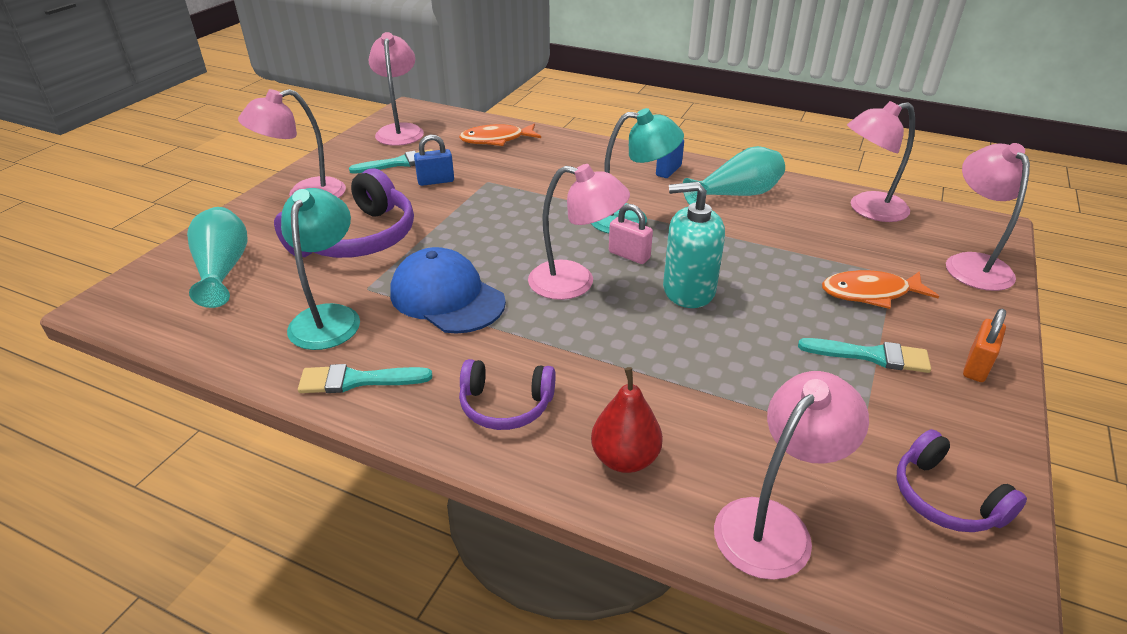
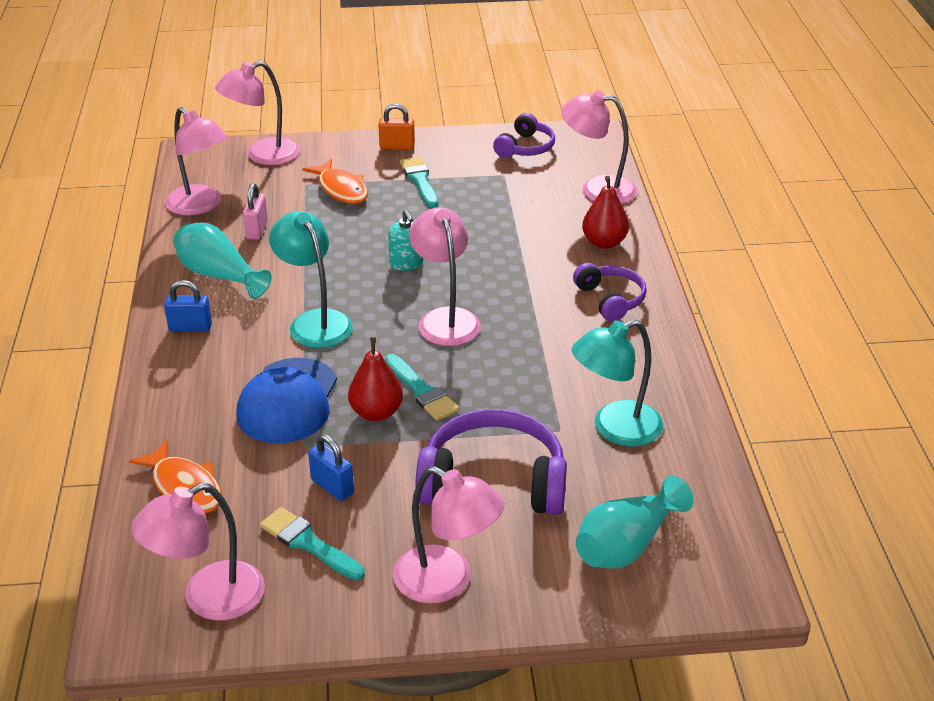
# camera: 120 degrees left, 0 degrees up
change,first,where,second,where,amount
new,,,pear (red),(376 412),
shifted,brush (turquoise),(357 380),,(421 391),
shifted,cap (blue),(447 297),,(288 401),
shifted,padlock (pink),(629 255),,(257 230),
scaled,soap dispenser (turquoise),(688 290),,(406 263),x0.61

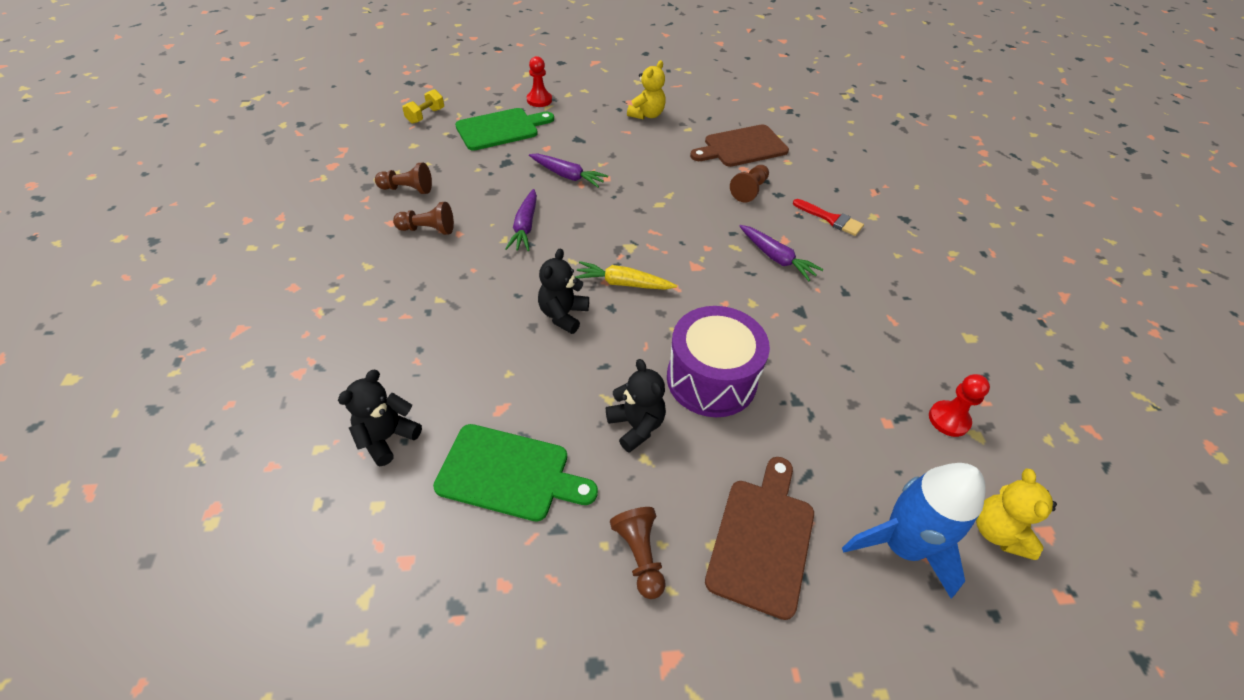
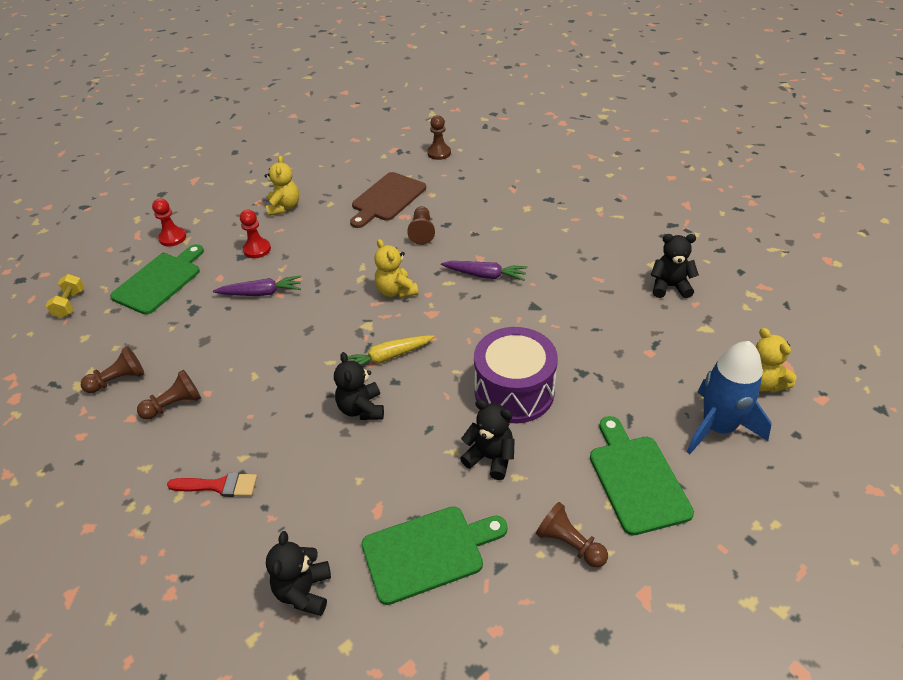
# camera: 30 degrees left, 5 degrees down
change,first,where,second,where,amount
gone,carrot (purple),(525 227),,,
new,,,teddy bear (yellow),(396 291),
new,,,pawn (brown),(439 153),
new,,,teddy bear (black),(670 286),
shifted,brush (red),(830 219),,(218 486),
shifted,pawn (red),(948 419),,(257 249),
repainted,cutting board (brown),(762 539),cutting board (green),(636 479),

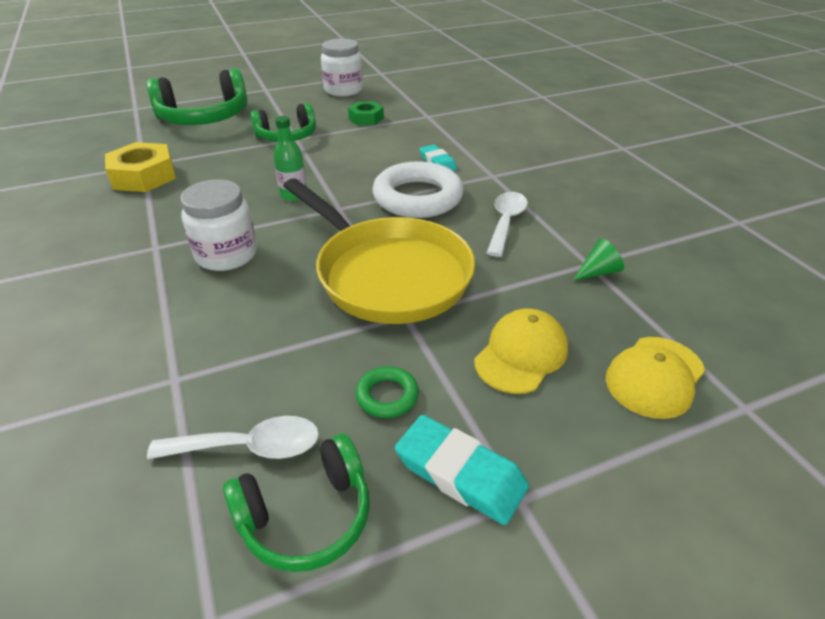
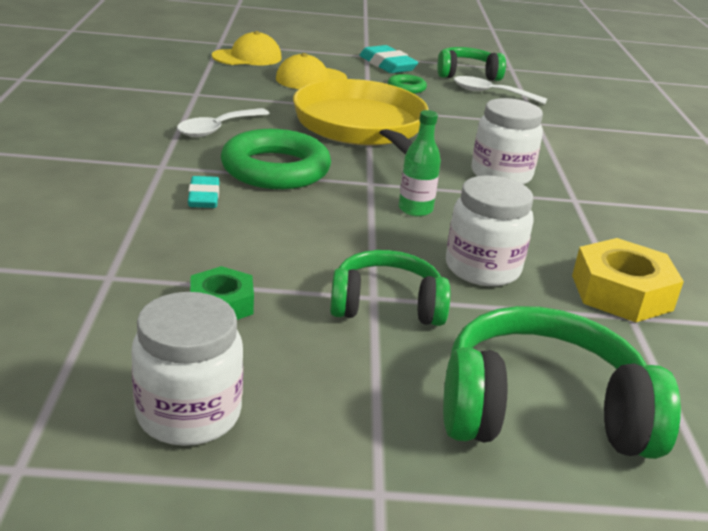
# camera: 160 degrees left, 10 degrees down
change,first,where,second,where,amount
gone,cone (green),(598 272),,,
new,,,jar (white),(482 268),
repainted,ring (white),(418 197),ring (green),(275 169),

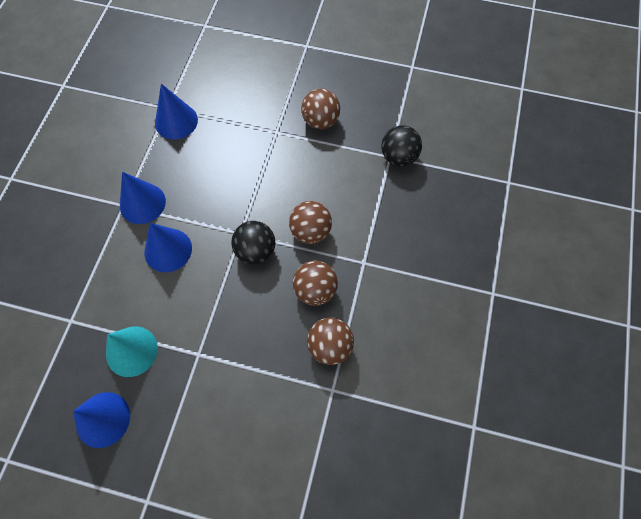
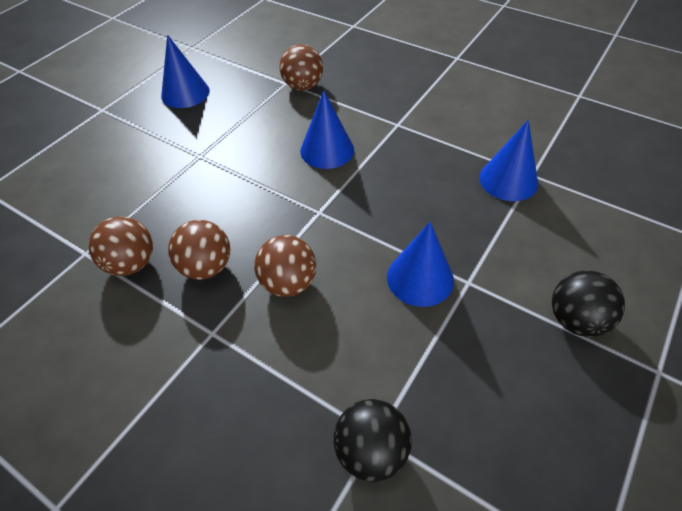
# camera: 110 degrees right, 15 degrees down
change,first,where,second,where,amount
gone,cone (turquoise),(131 351),,,
shifted,cone (blue),(142 203),,(420 278),
shifted,ball (black),(256 251),,(576 320),
shifted,ball (brown),(320 121),,(303 86),

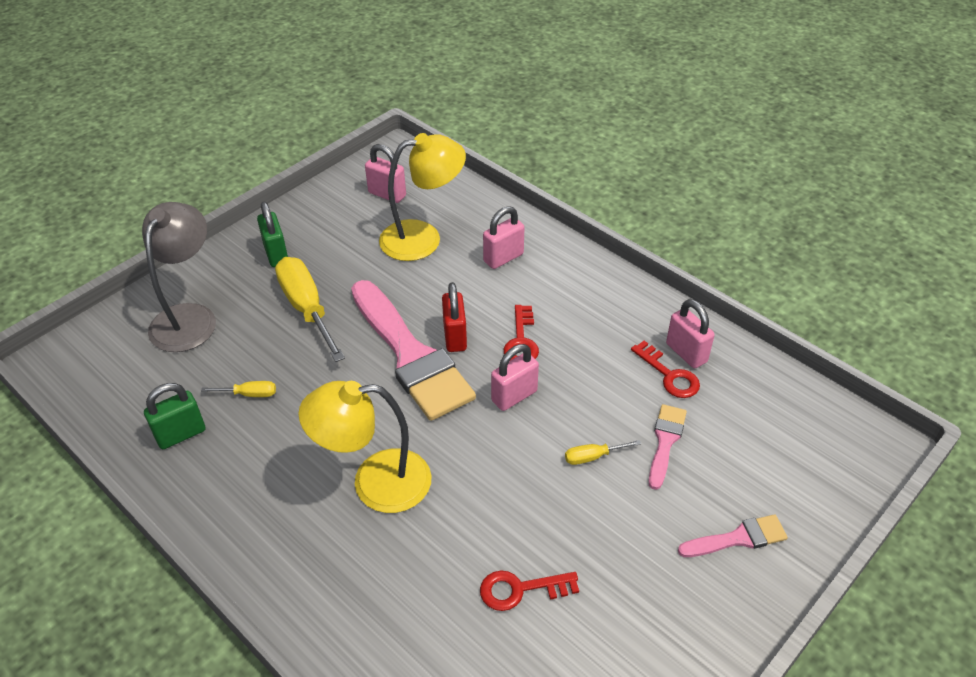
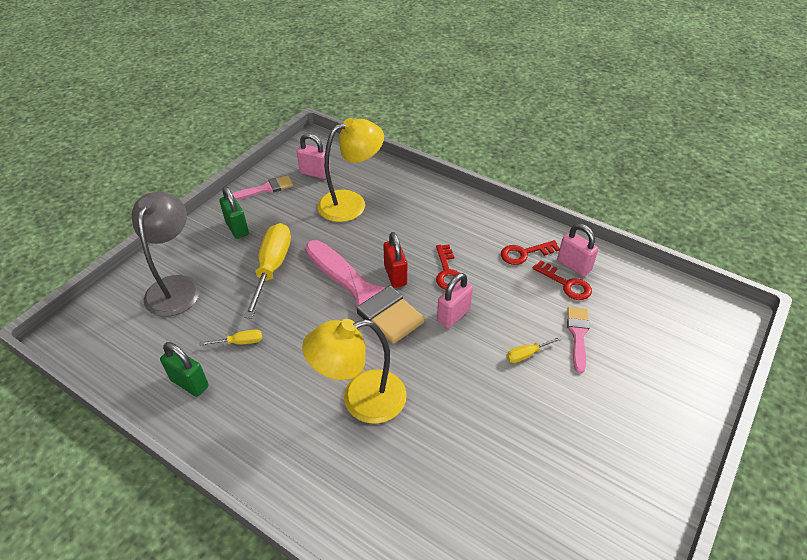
# camera: 10 degrees left, 0 degrees up
change,first,where,second,where,amount
gone,padlock (pink),(503 258),,,
shifted,key (red),(520 589),,(524 253),
shifted,brush (pink),(738 538),,(265 189),
rotated,padlock (green),(181 434),,(189 383),75 degrees clockwise
rotated,screwdriver (yellow),(307 308),,(272 268),45 degrees clockwise

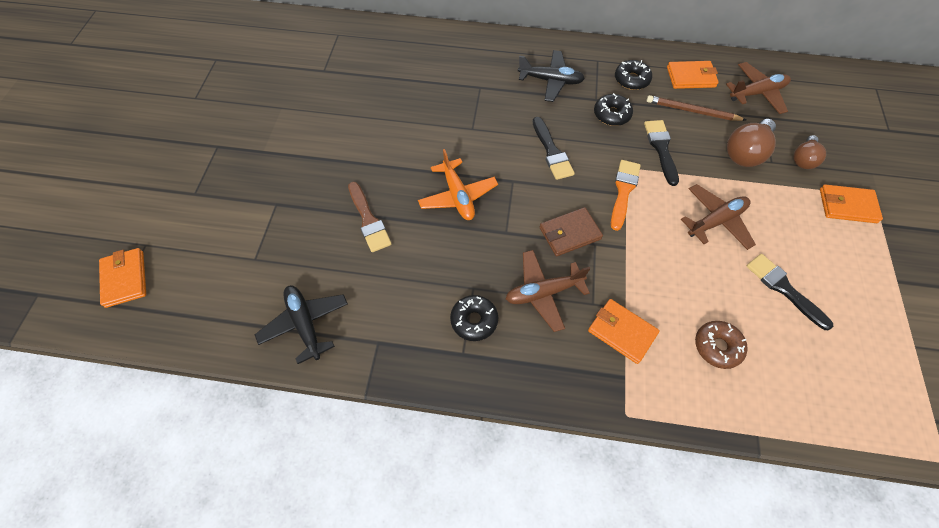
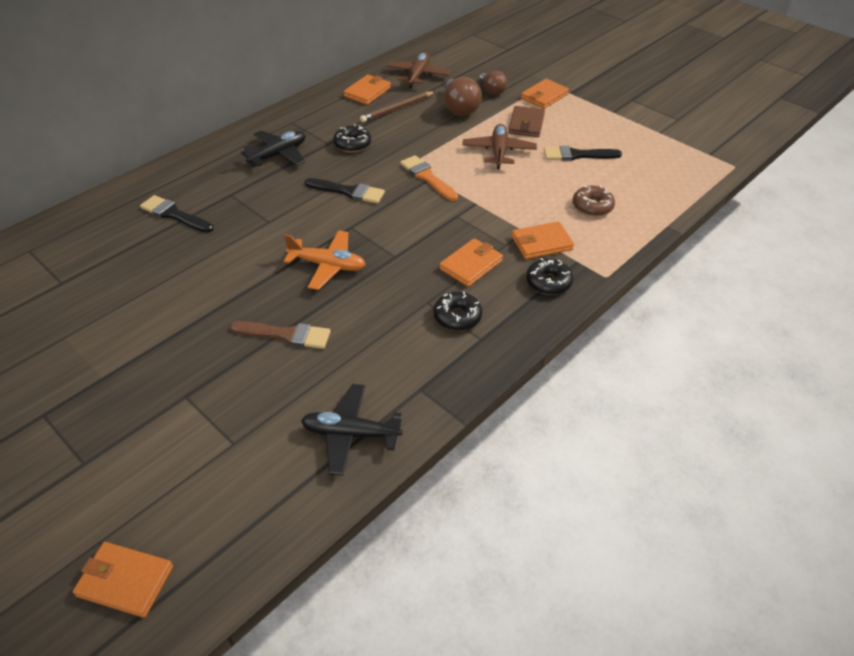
# camera: 55 degrees left, 15 degrees down
change,first,where,second,where,amount
shifted,wallet (brown),(570 233),,(526 124),
shifted,donut (black),(631 80),,(548 282),
shifted,brush (black),(661 148),,(174 214),
swapped,plane (brown),(543 293),wallet (orange),(471 265),

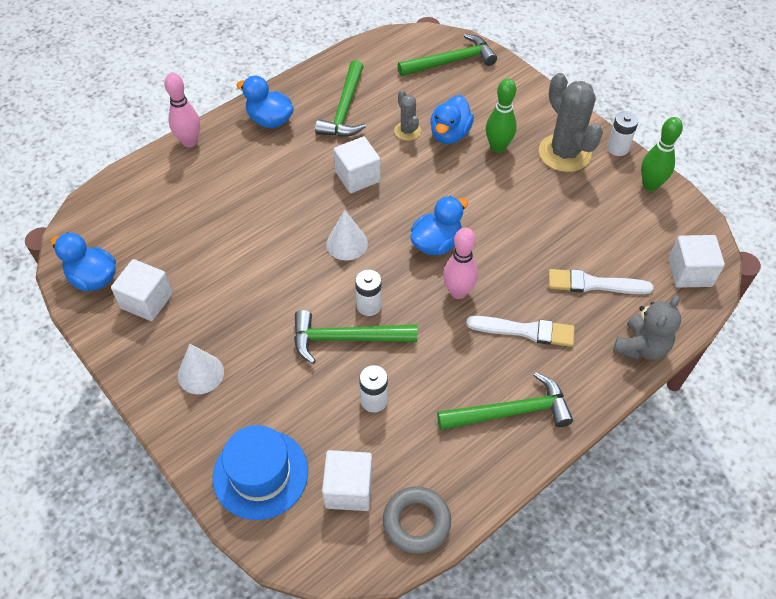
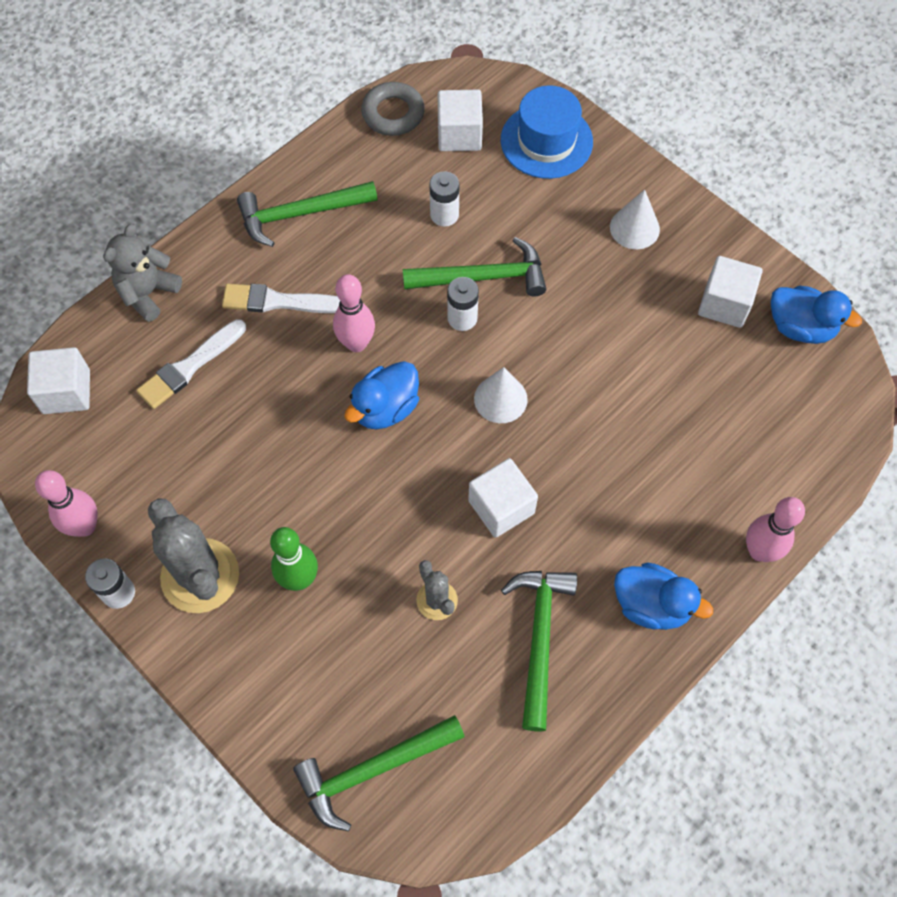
# camera: 175 degrees right, 10 degrees up
change,first,where,second,where,amount
gone,duck (blue),(449 134),,,
repainted,bowling pin (green),(650 185),bowling pin (pink),(85 526),
rotated,brush (white),(594 284),,(190 366),135 degrees clockwise

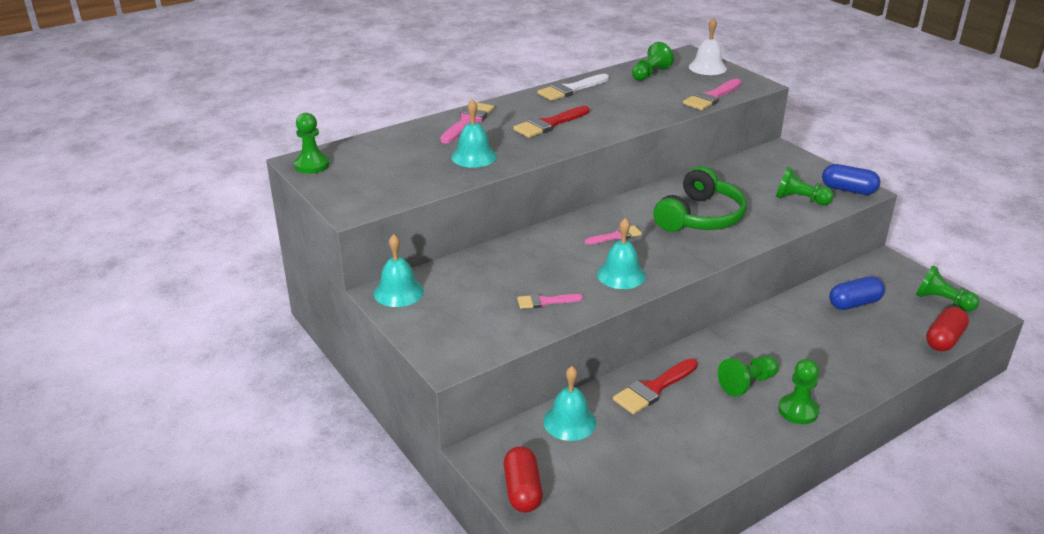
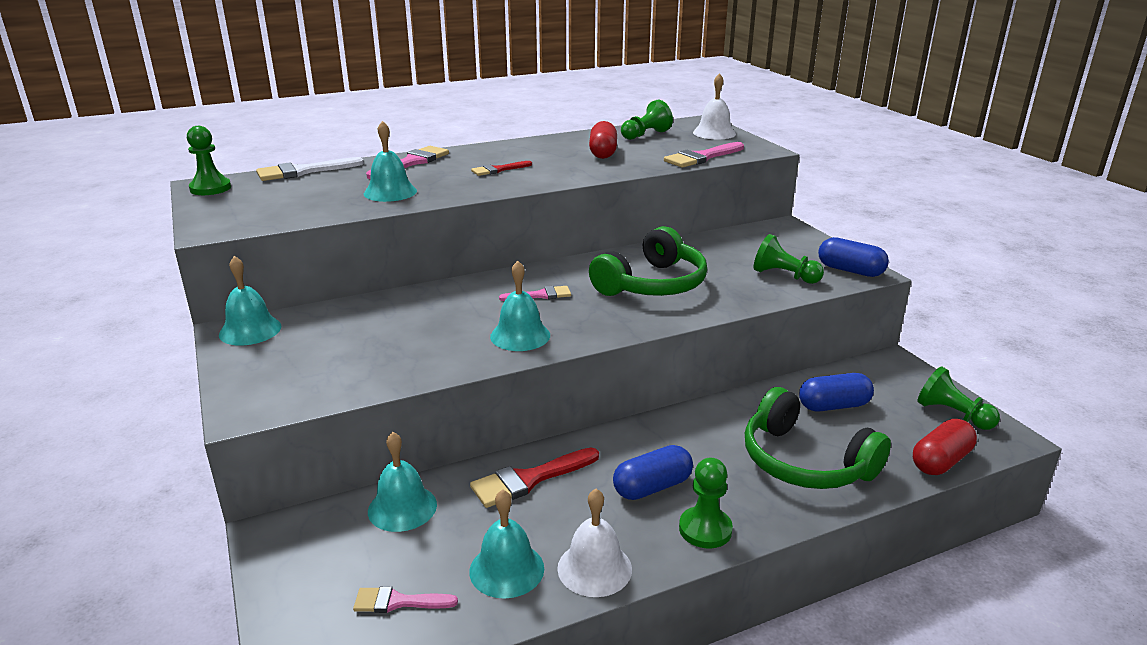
# camera: 10 degrees right, 5 degrees down
change,first,where,second,where,amount
new,,,bell (turquoise),(506 569),
new,,,bell (white),(594 568),
new,,,headphones (green),(805 461),
shifted,capsule (red),(522 490),,(603 152),
shifted,brush (pink),(545 301),,(398 602),
shifted,brush (white),(571 89),,(303 171),
swapped,pawn (green),(747 384),capsule (blue),(652 487),
scaled,brush (red),(549 124),,(498 170),x0.62

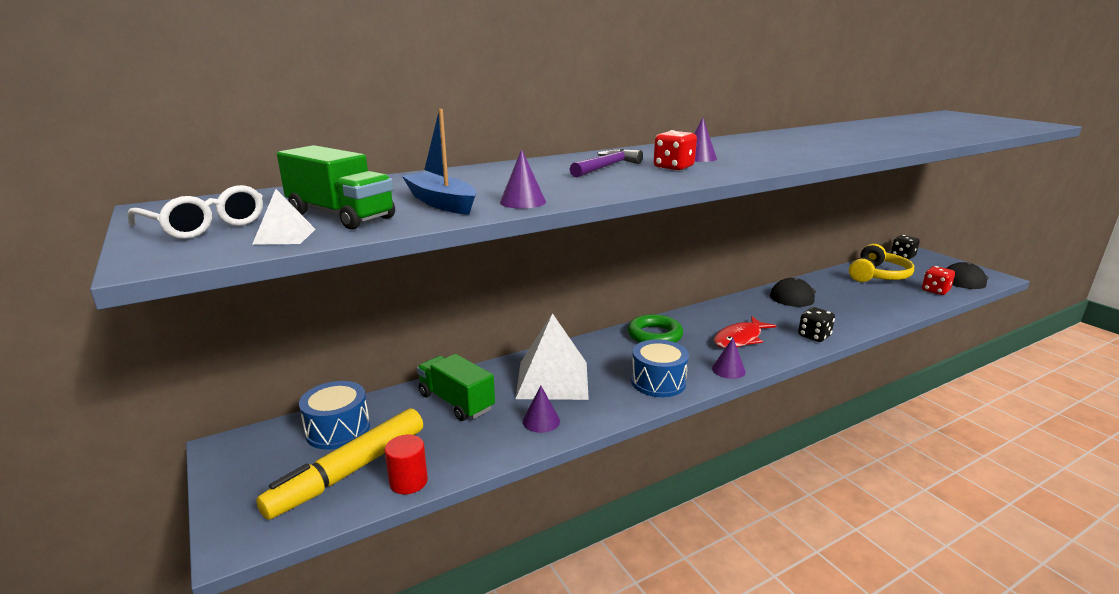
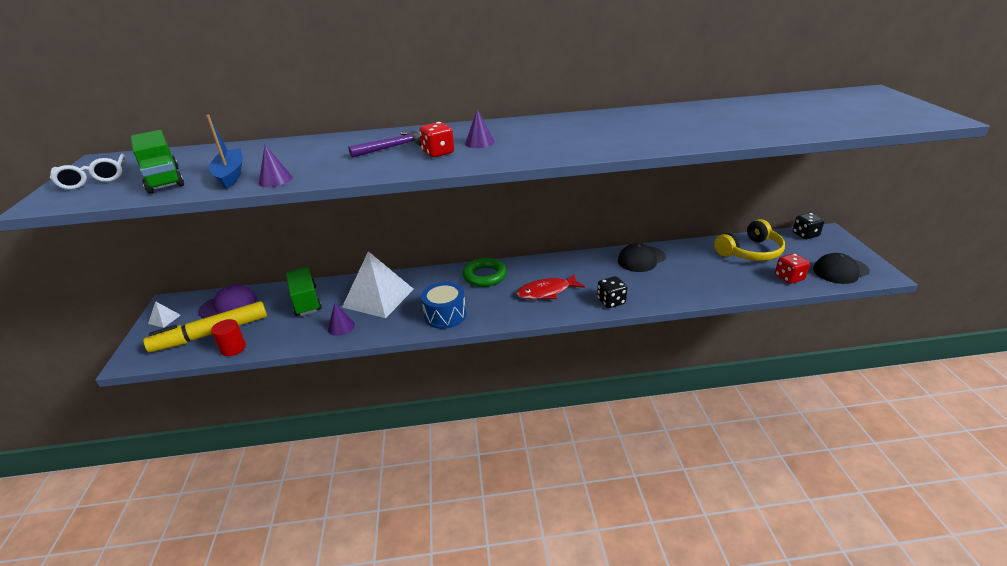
# camera: 25 degrees right, 10 degrees up
change,first,where,second,where,amount
gone,cone (purple),(728 370),,,
shifted,pyramid (white),(284 236),,(164 319),
swapped,drum (blue),(338 430),cap (purple),(228 305),

